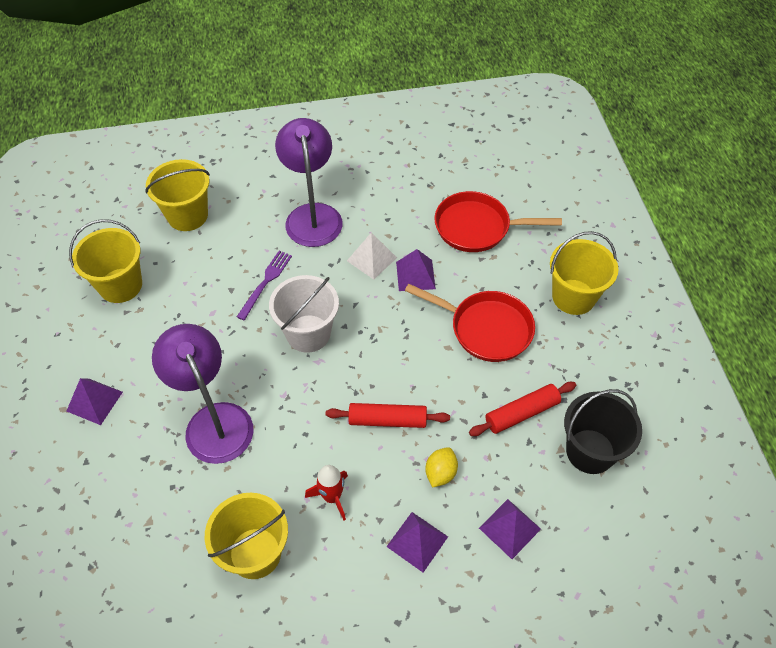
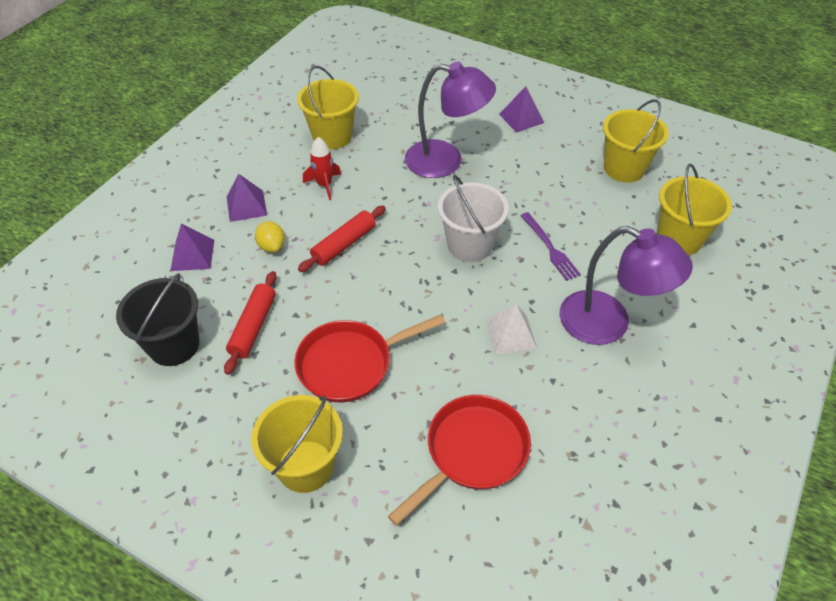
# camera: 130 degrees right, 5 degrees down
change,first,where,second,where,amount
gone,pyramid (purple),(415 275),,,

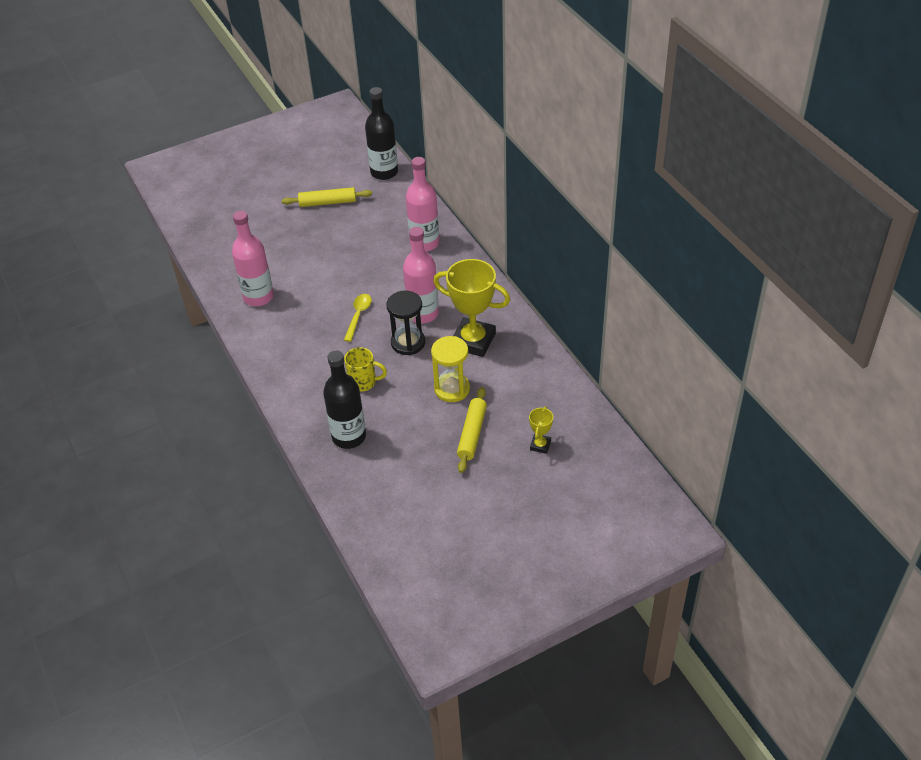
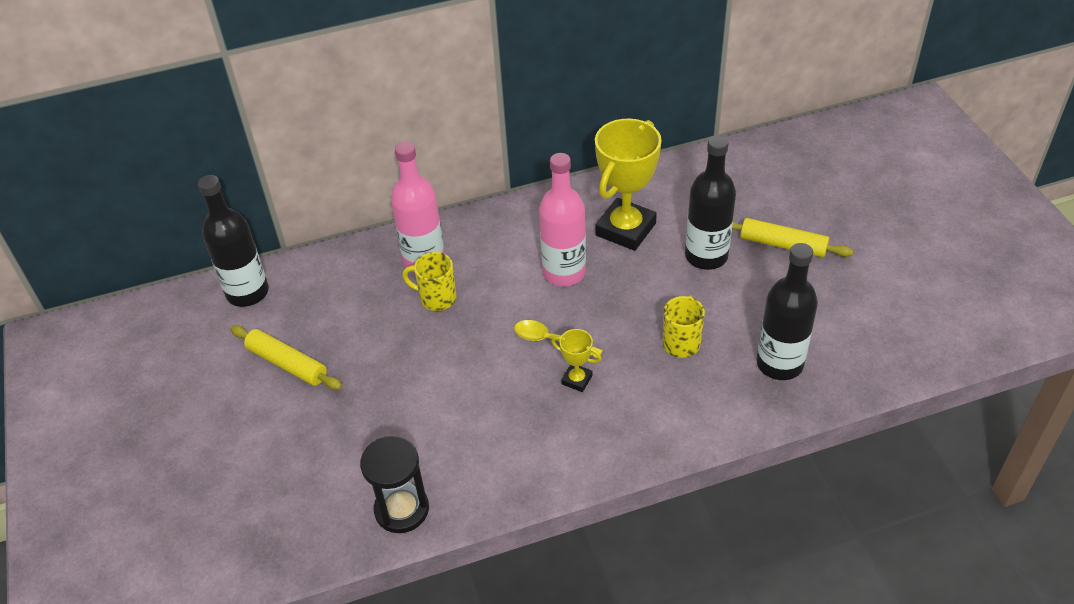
# camera: 80 degrees left, 0 degrees up
change,first,where,second,where,amount
gone,bottle (pink),(258 297),,,
new,,,mug (yellow),(436 298),
shifted,hourglass (black),(408 343),,(401 509),
shifted,trophy (yellow),(540 445),,(577 380),
swapped,hourglass (yellow),(452 389),bottle (black),(706 256),
rotated,rolling pin (yellow),(328 202),,(287 364),60 degrees counterclockwise

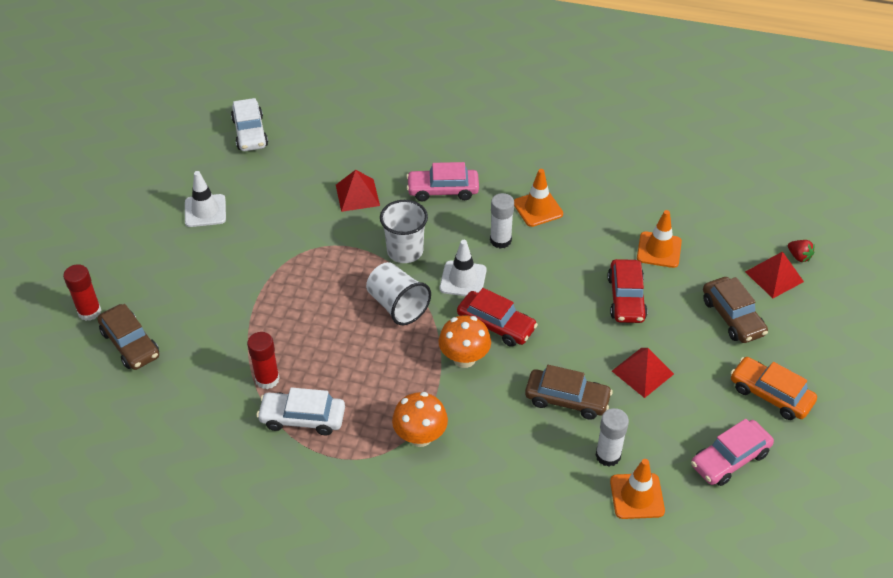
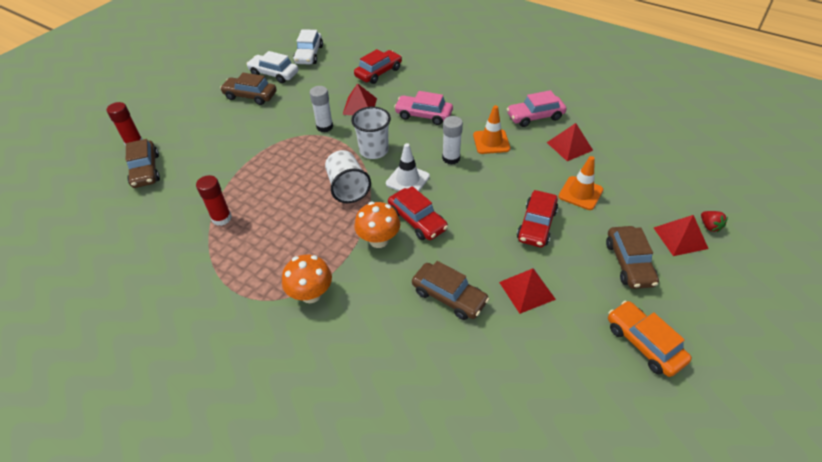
# camera: 20 degrees right, 0 degrees up
change,first,where,second,where,amount
gone,traffic cone (orange),(637 496),,,
new,,,car (red),(378 72),
new,,,pyramid (red),(569 146),
shifted,car (white),(302 418),,(274 74),
shifted,glue stick (white),(608 455),,(324 127),
shifted,car (pink),(729 459),,(535 116),
swapped,traffic cone (white),(205 211),car (brown),(250 96),

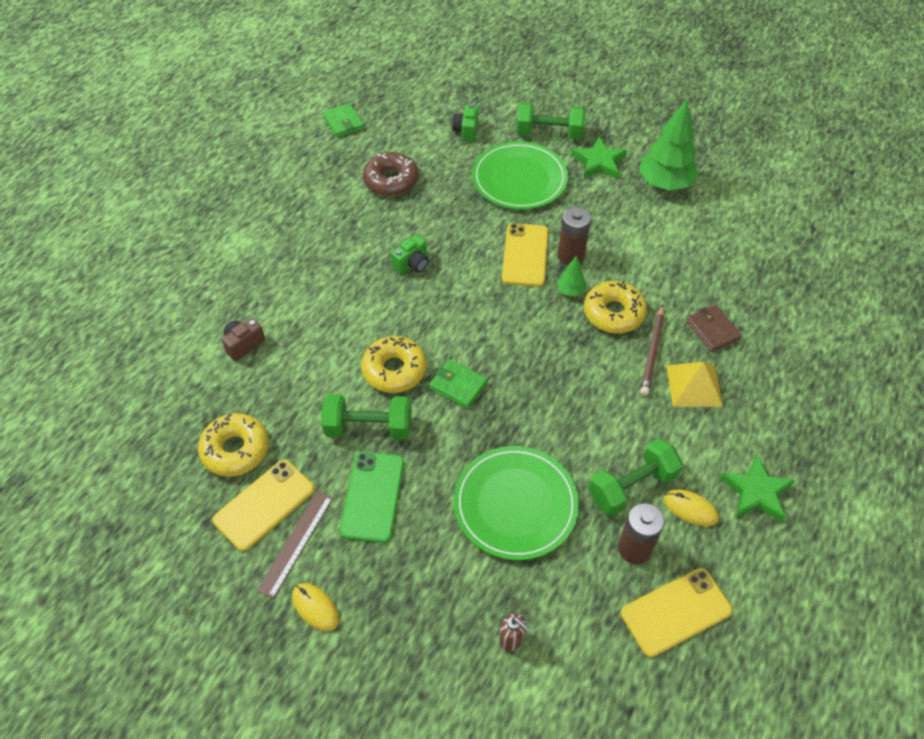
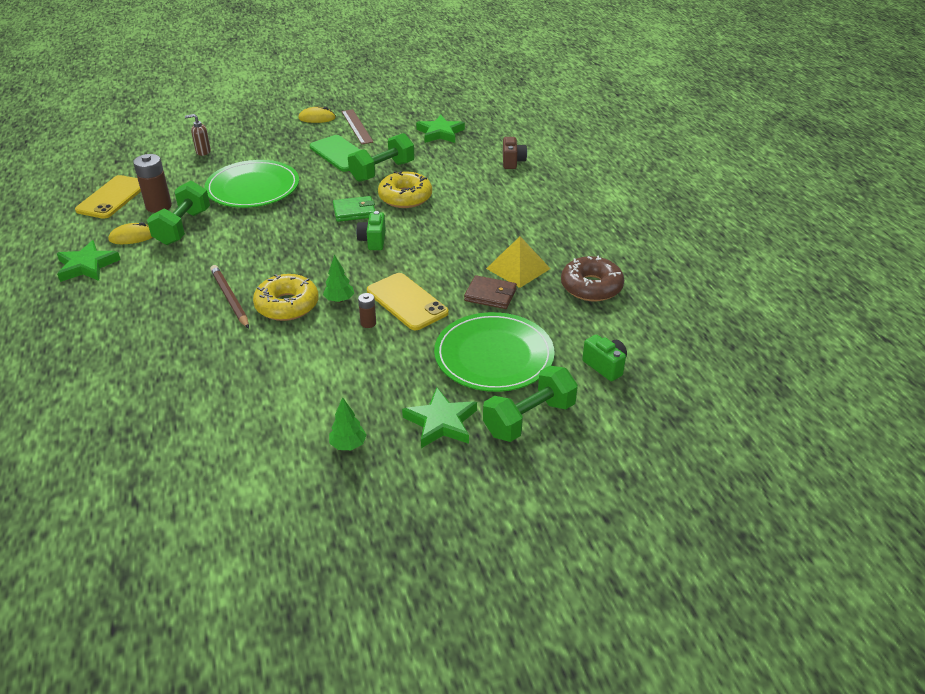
# camera: 135 degrees right, 15 degrees down
change,first,where,second,where,amount
gone,phone (yellow),(264 505),,,
gone,wallet (green),(343 123),,,
shifted,camera (green),(412 264),,(373 241),
shifted,pyramid (yellow),(694 385),,(518 268),
shifted,wallet (brown),(712 330),,(490 295),
swapped,donut (yellow),(235 450),star (green),(440 133),
scaled,battery (brown),(570 256),,(368 323),x0.52
scaled,tree (green),(664 183),,(348 445),x0.46

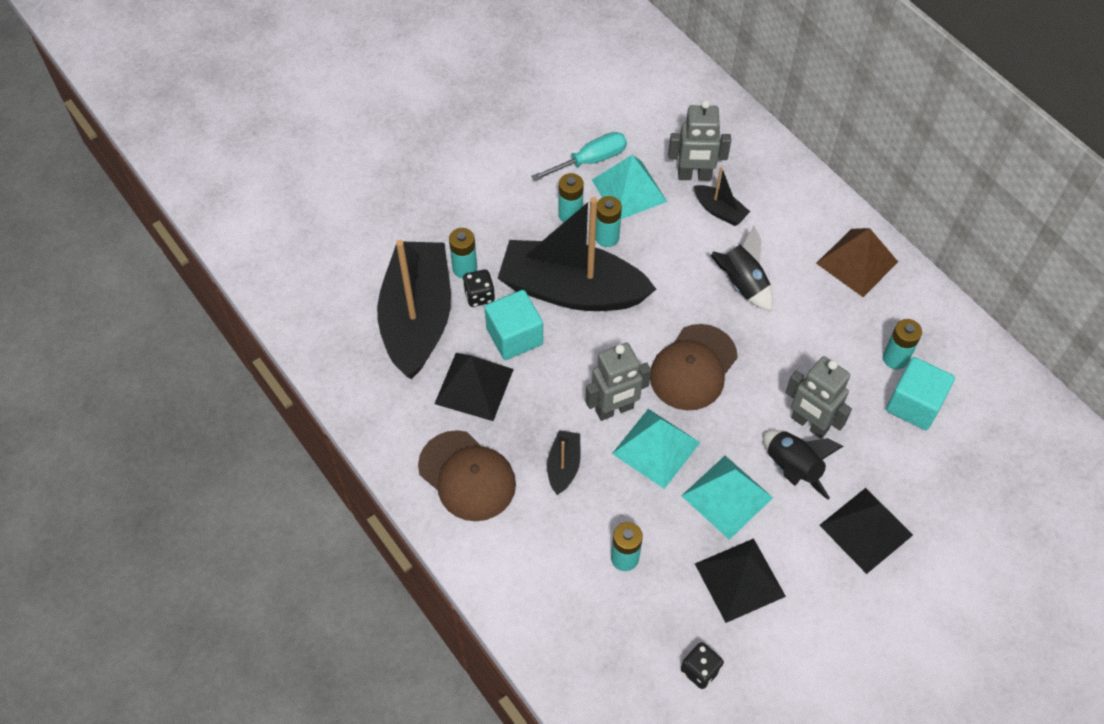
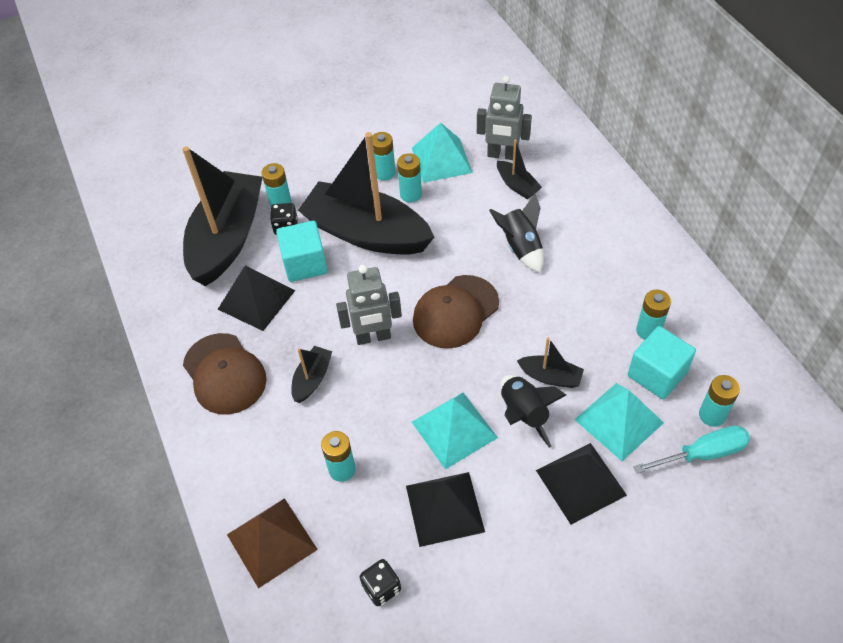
# camera: 15 degrees right, 5 degrees down
change,first,where,second,where,amount
new,,,battery (turquoise),(712 415),
shifted,screwdriver (turquoise),(590 161),,(702 454),
shifted,pyramid (turquoise),(656 448),,(618 421),
shifted,pyramid (brown),(857 262),,(271 542),
swapped,robot (grey),(809 424),boat (black),(550 377),

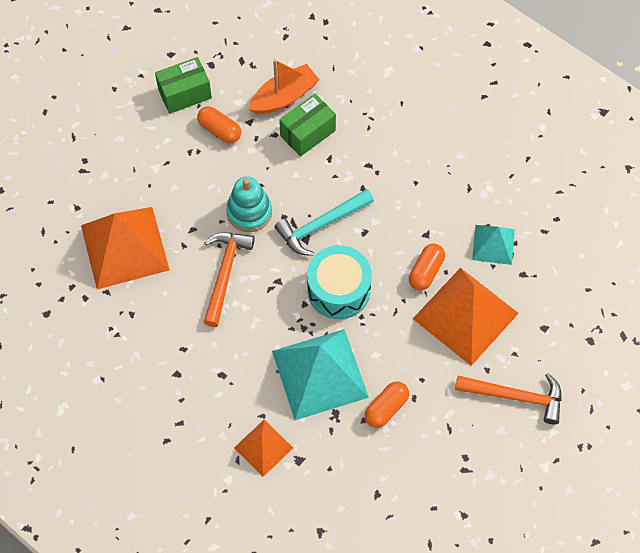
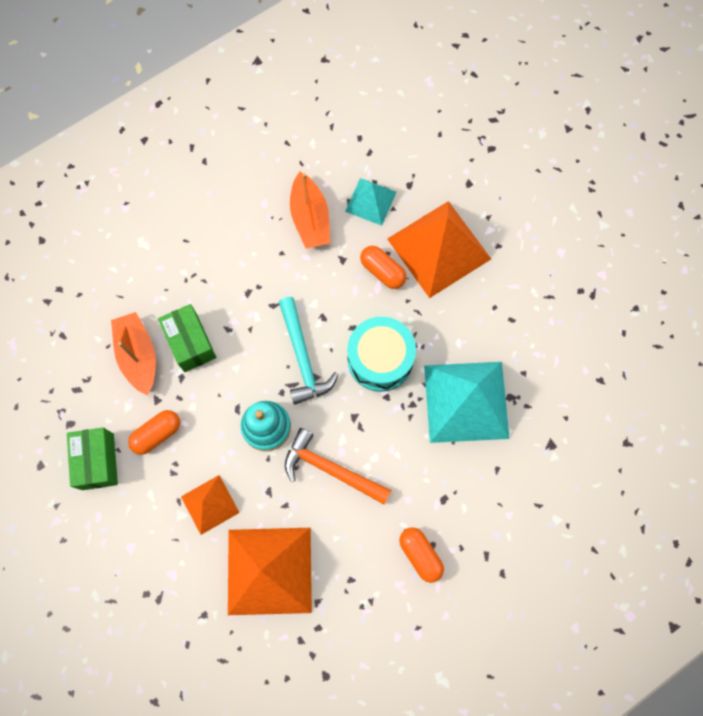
# camera: 75 degrees left, 10 degrees up
change,first,where,second,where,amount
gone,hammer (orange),(515 397),,,
new,,,boat (orange),(310 218),
shifted,pyramid (orange),(263 447),,(210 504),
shifted,capsule (orange),(386 408),,(420 555),

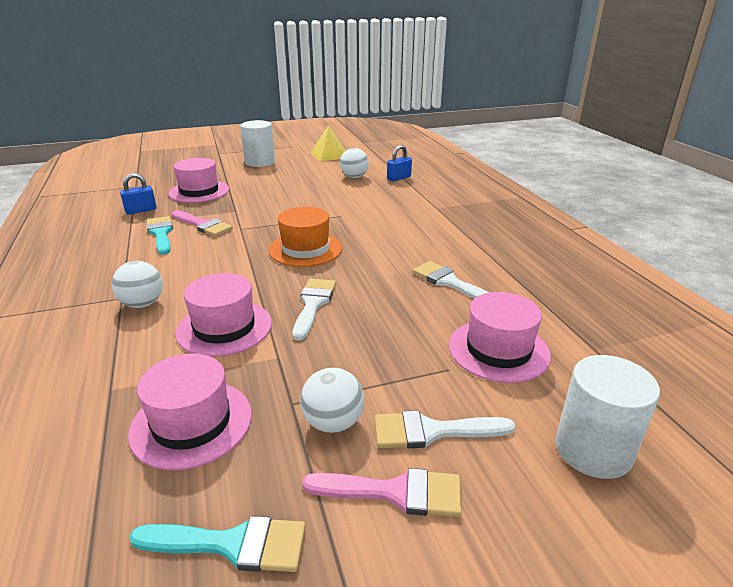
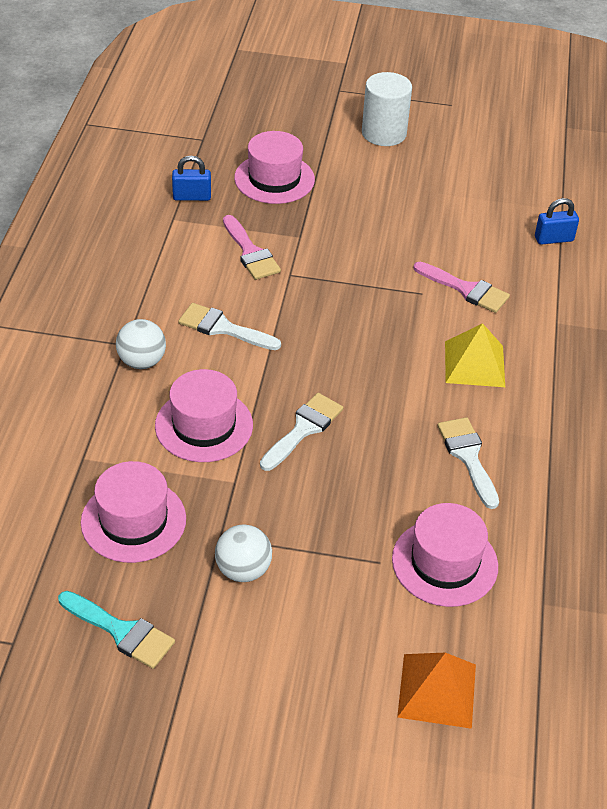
# camera: 25 degrees right, 15 degrees up
change,first,where,second,where,amount
gone,brush (turquoise),(161 233),,,
gone,hat (orange),(305 249),,,
gone,ball (white),(354 177),,,
shifted,brush (pink),(395 492),,(466 289),
shifted,pyramid (yellow),(329 155),,(474 364),
shifted,brush (white),(432 431),,(223 328),
swapped,cylinder (white),(593 449),pyramid (orange),(437 690),

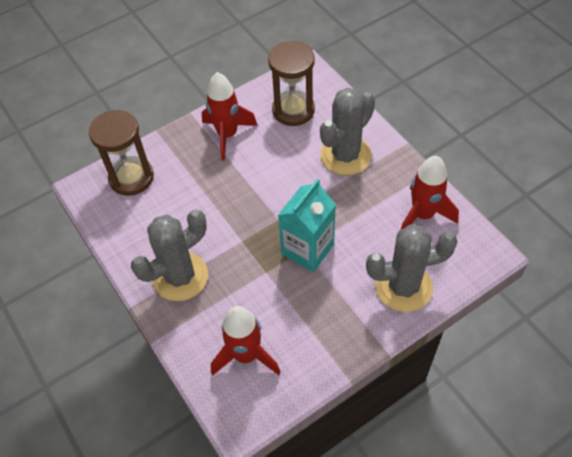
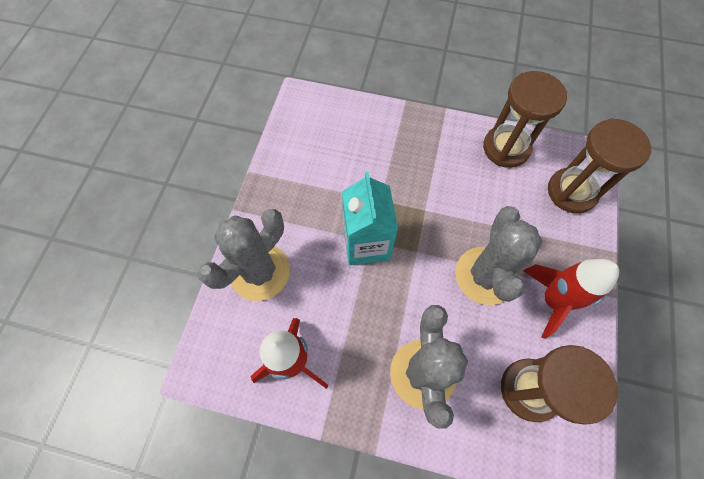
# camera: 135 degrees right, 10 degrees up
change,first,where,second,where,amount
gone,rocket (red),(246 355),,,
new,,,hourglass (brown),(506 148),
shifted,cactus (grey),(180 276),,(485 275),

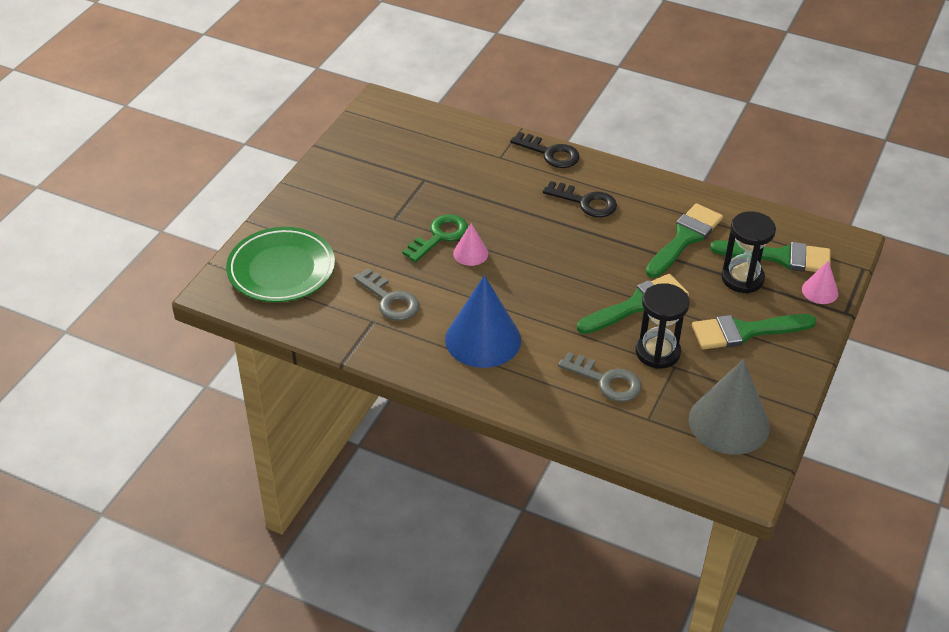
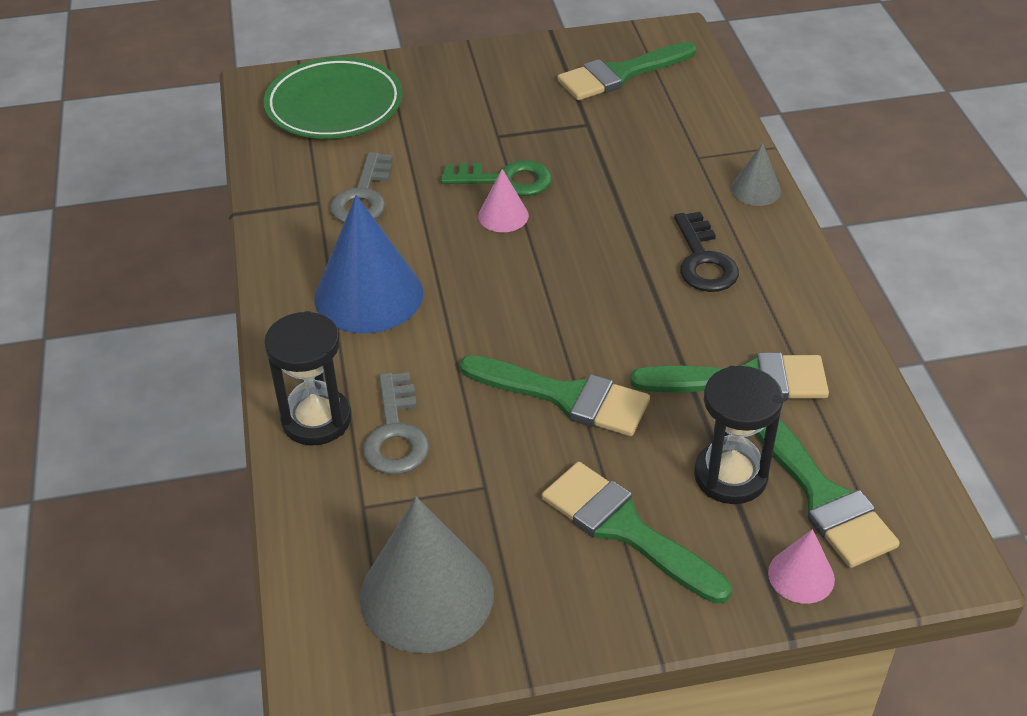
# camera: 55 degrees right, 0 degrees up
change,first,where,second,where,amount
new,,,brush (green),(620 74),
shifted,hourglass (black),(657 352),,(316 419),
swapped,key (black),(550 153),cone (grey),(755 190),

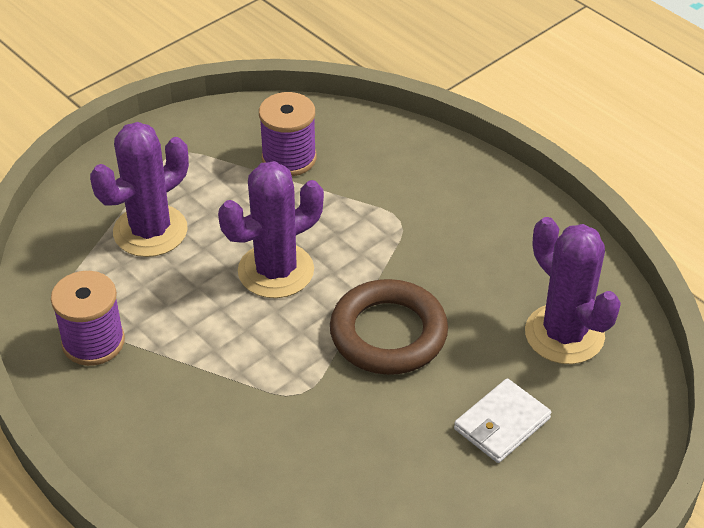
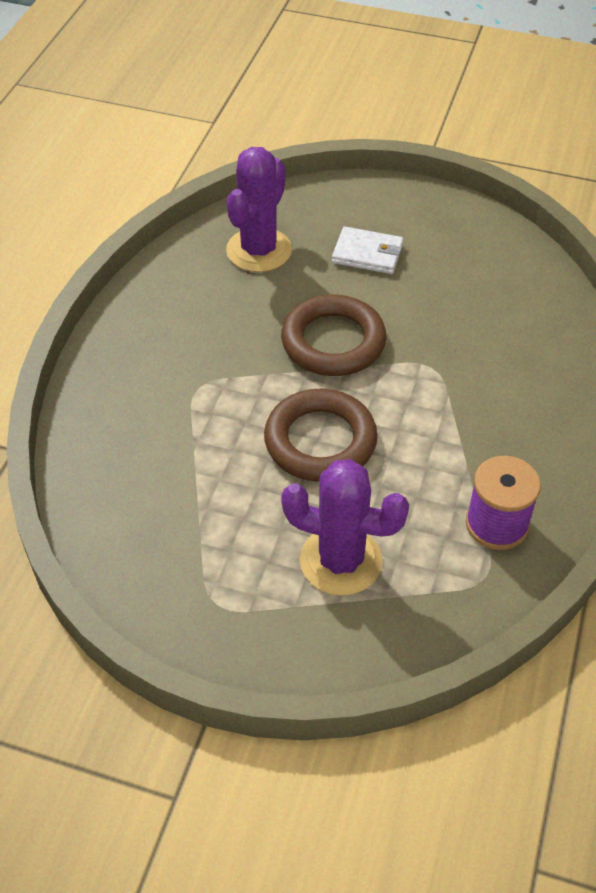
# camera: 120 degrees left, 5 degrees up
change,first,where,second,where,amount
gone,spool (purple),(289 158),,,
swapped,cactus (purple),(276 271),ring (brown),(320 441),

